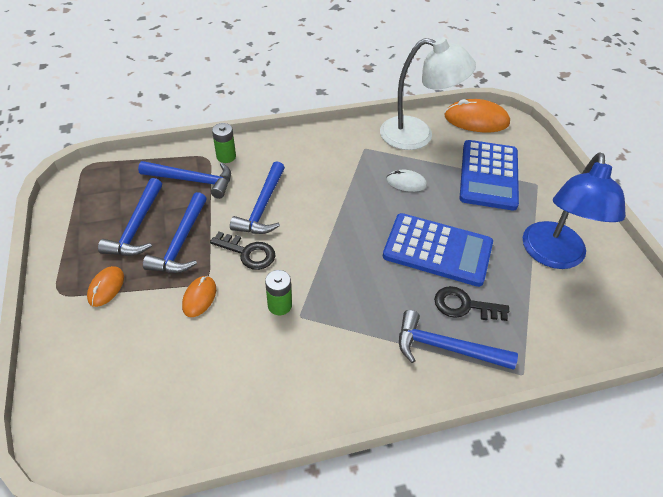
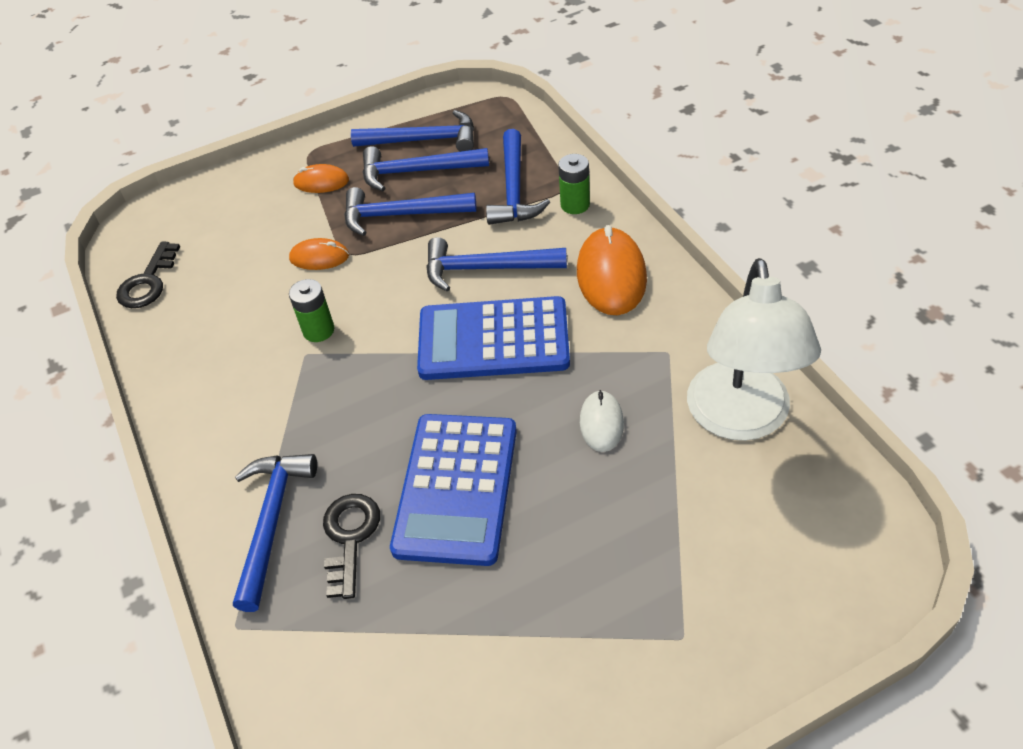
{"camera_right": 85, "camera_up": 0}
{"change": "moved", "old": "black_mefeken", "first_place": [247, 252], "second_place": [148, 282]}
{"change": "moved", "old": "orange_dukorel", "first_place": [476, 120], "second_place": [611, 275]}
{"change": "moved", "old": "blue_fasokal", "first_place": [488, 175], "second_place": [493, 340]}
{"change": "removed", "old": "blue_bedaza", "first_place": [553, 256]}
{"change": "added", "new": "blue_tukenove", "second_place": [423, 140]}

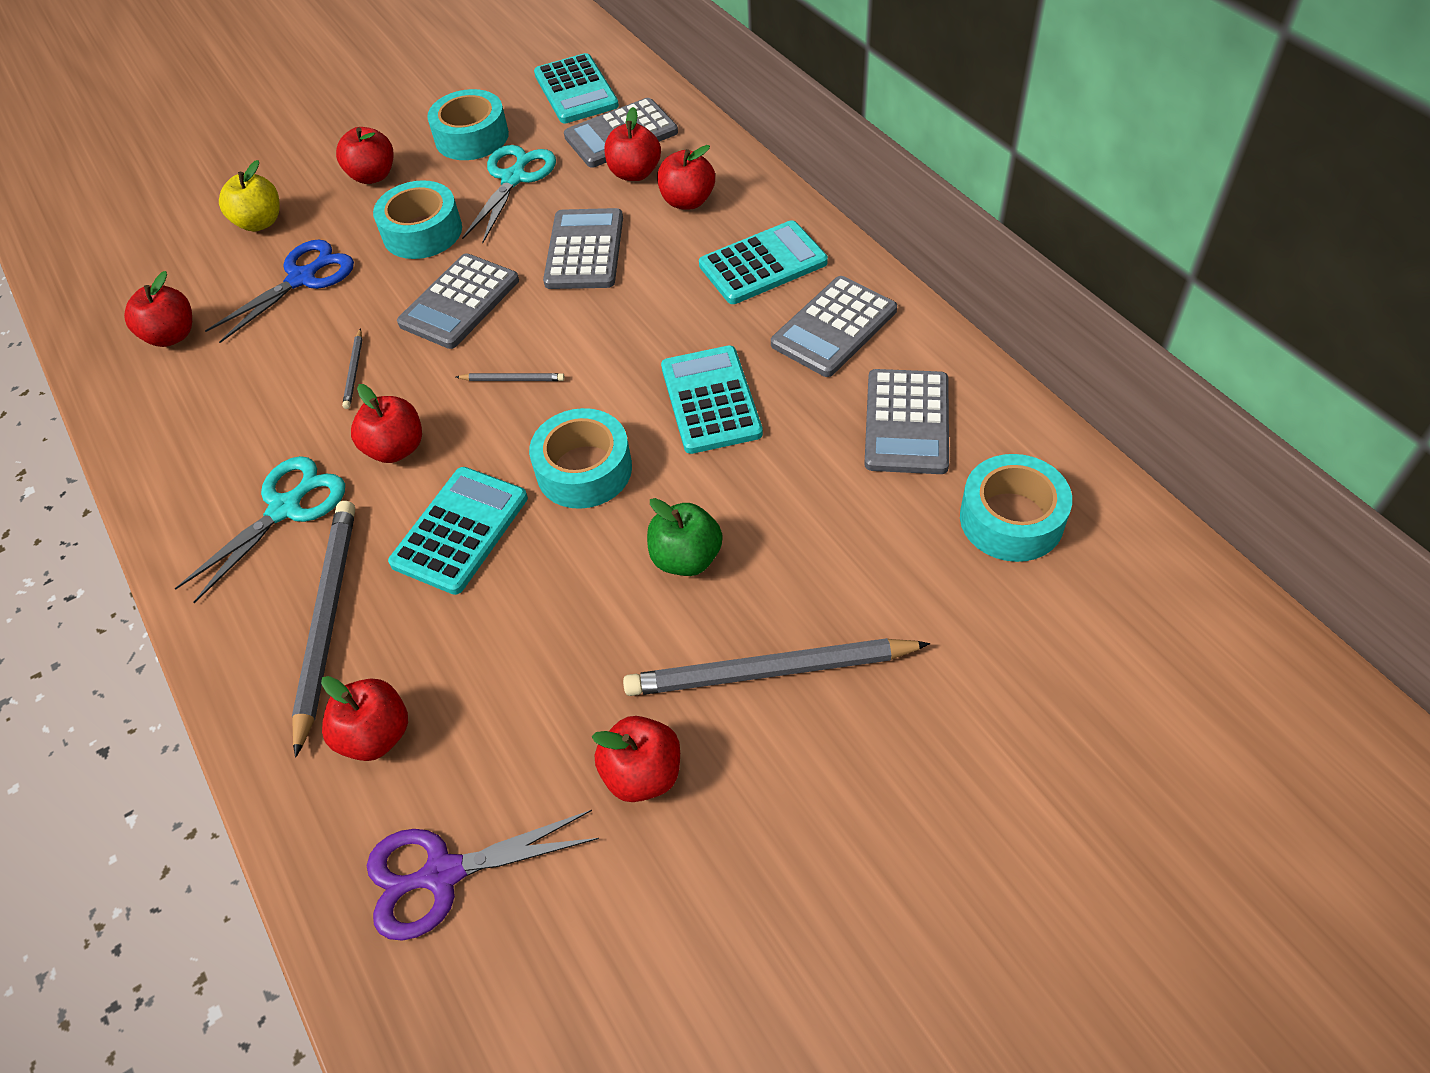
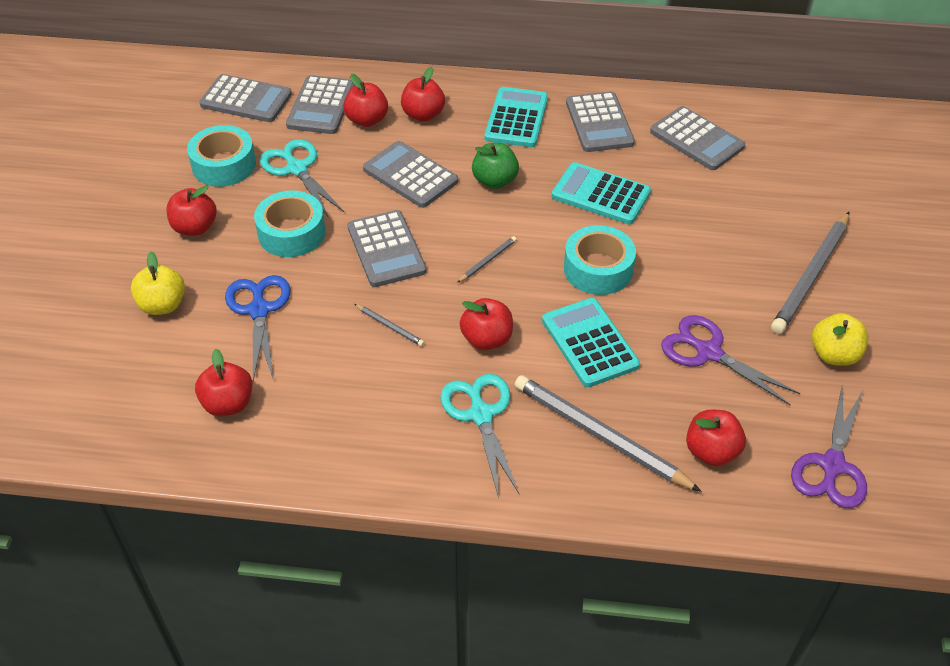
{"camera_right": -55, "camera_up": -5}
{"change": "recoloured", "old": "turquoise_fasokal", "new": "grey_fasokal", "first_place": [576, 90], "second_place": [246, 100]}
{"change": "recoloured", "old": "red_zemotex", "new": "yellow_zemotex", "first_place": [643, 774], "second_place": [834, 355]}
{"change": "moved", "old": "green_zemotex", "first_place": [686, 558], "second_place": [495, 181]}
{"change": "removed", "old": "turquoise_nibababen", "first_place": [1011, 519]}
{"change": "added", "new": "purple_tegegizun", "second_place": [709, 352]}

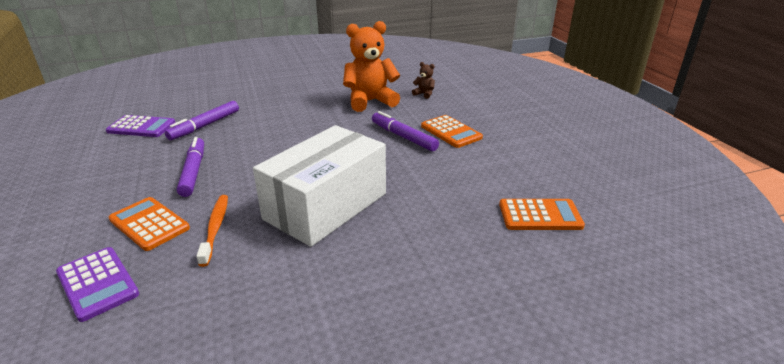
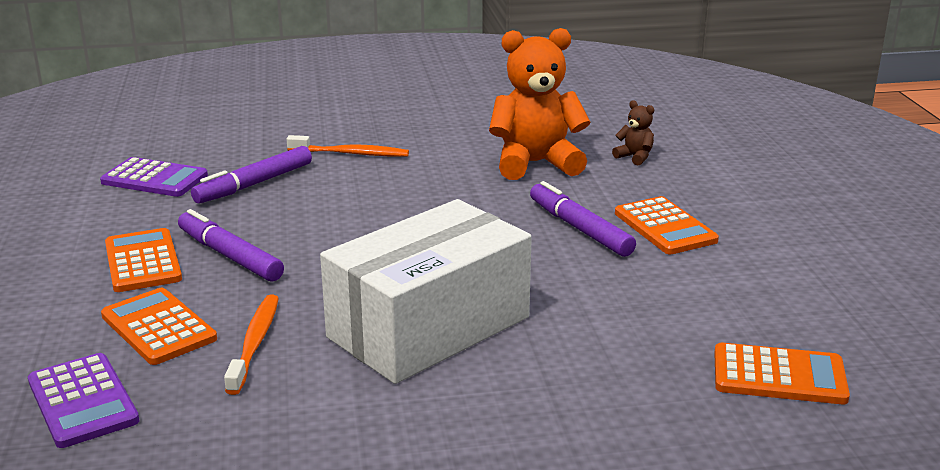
{"camera_right": 10, "camera_up": -5}
{"change": "turned", "old": "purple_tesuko", "first_place": [193, 171], "second_place": [229, 256], "degrees": -45}
{"change": "added", "new": "orange_fasokal", "second_place": [143, 261]}
{"change": "added", "new": "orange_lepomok", "second_place": [351, 154]}

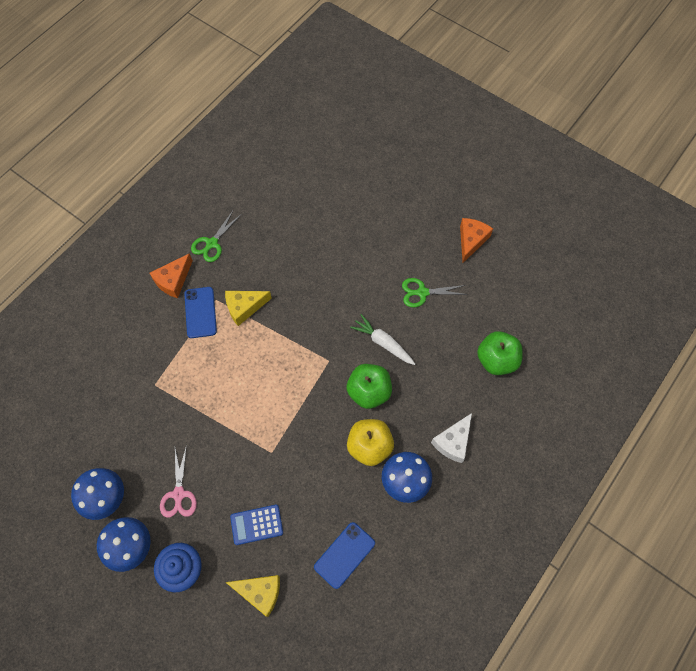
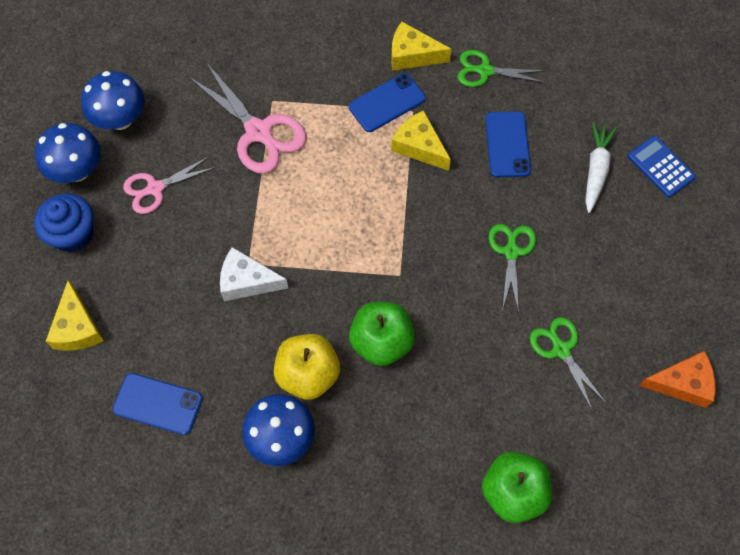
{"camera_right": 65, "camera_up": 0}
{"change": "recoloured", "old": "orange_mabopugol", "new": "yellow_mabopugol", "first_place": [173, 280], "second_place": [412, 55]}
{"change": "moved", "old": "blue_fasokal", "first_place": [256, 524], "second_place": [661, 167]}
{"change": "moved", "old": "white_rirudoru", "first_place": [383, 343], "second_place": [596, 170]}
{"change": "moved", "old": "white_mabopugol", "first_place": [453, 442], "second_place": [247, 281]}
{"change": "added", "new": "pink_tegegizun", "second_place": [259, 133]}
{"change": "added", "new": "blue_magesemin", "second_place": [507, 144]}
{"change": "added", "new": "green_tegegizun", "second_place": [511, 251]}

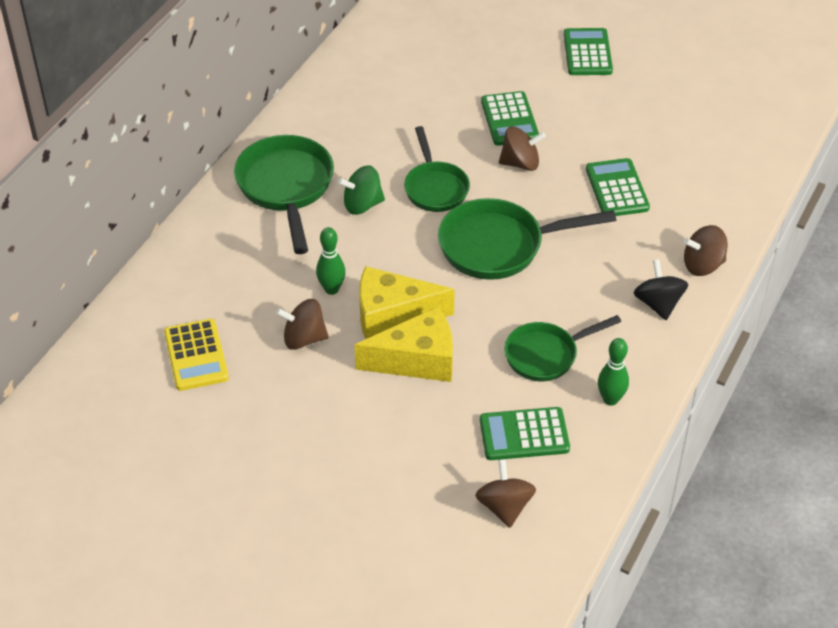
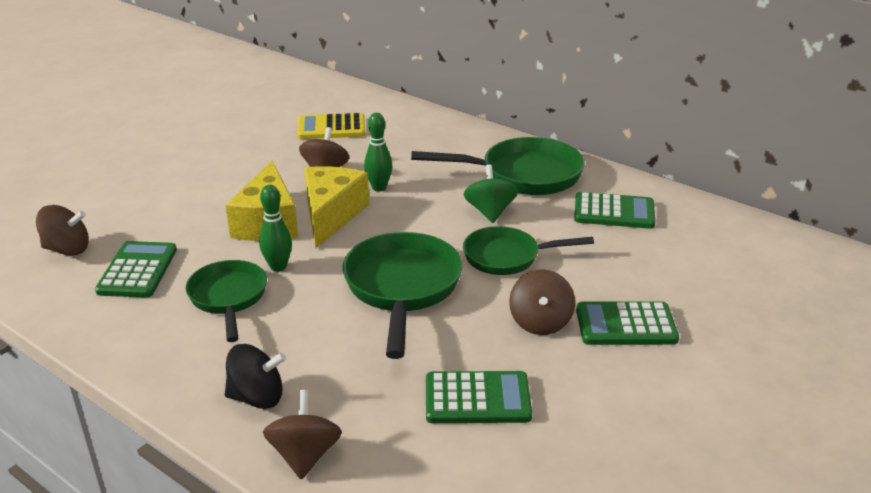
{"camera_right": 100, "camera_up": -15}
{"change": "moved", "old": "green_fasokal", "first_place": [587, 53], "second_place": [614, 212]}
{"change": "moved", "old": "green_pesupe", "first_place": [610, 399], "second_place": [278, 267]}

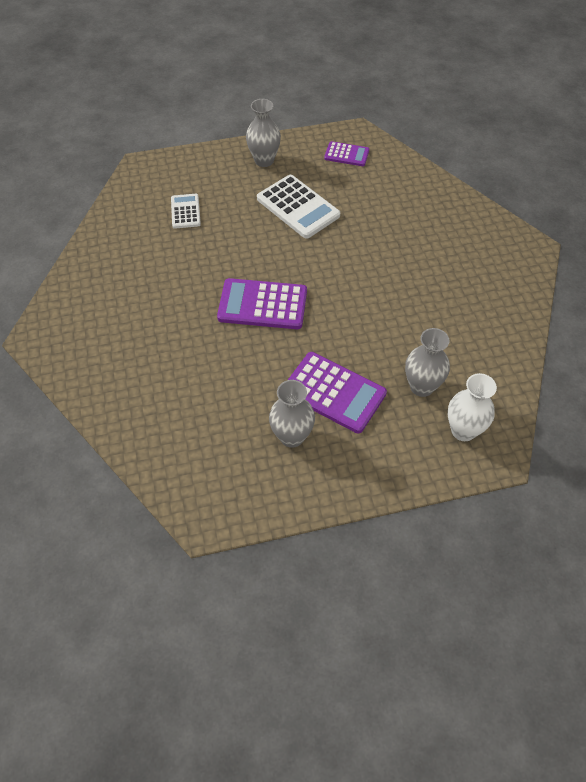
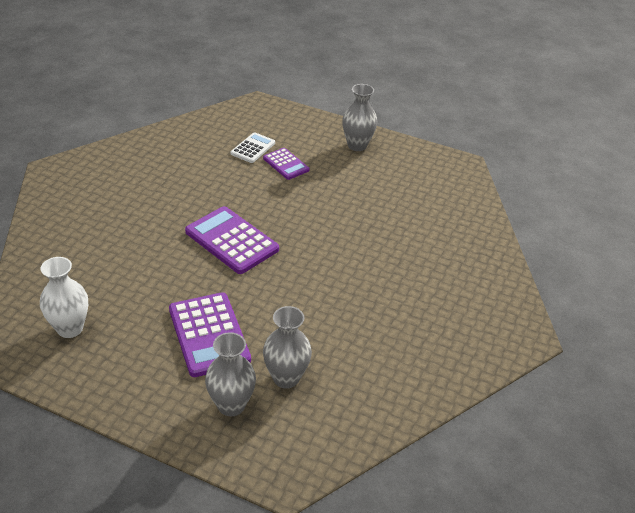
{"camera_right": 35, "camera_up": -15}
{"change": "removed", "old": "white_fasokal", "first_place": [298, 207]}
{"change": "moved", "old": "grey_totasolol", "first_place": [292, 436], "second_place": [231, 405]}
{"change": "moved", "old": "purple_fasokal", "first_place": [346, 154], "second_place": [286, 164]}
{"change": "moved", "old": "white_totasolol", "first_place": [463, 430], "second_place": [70, 328]}

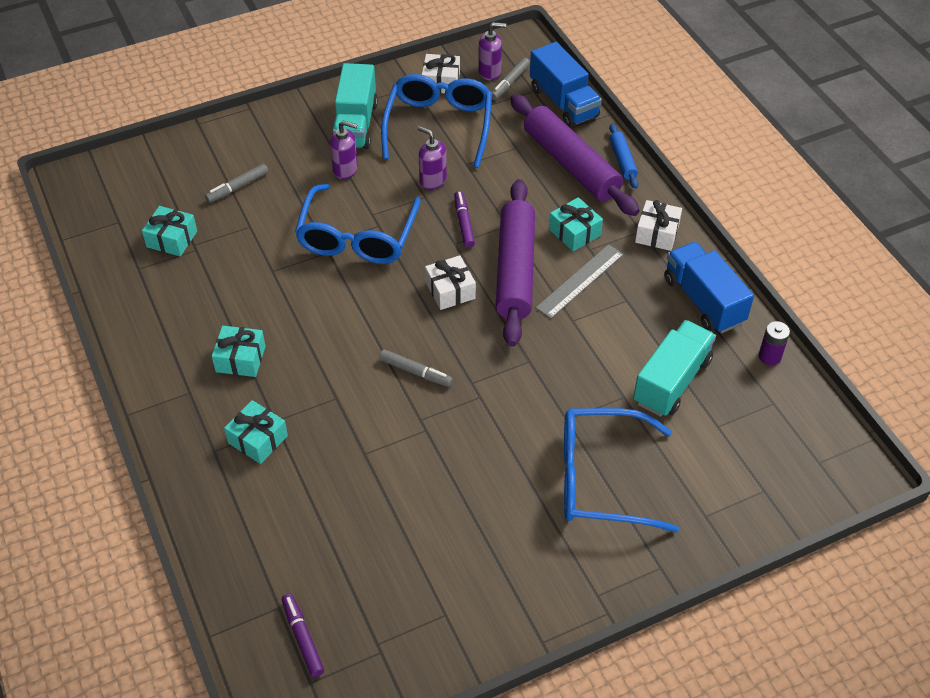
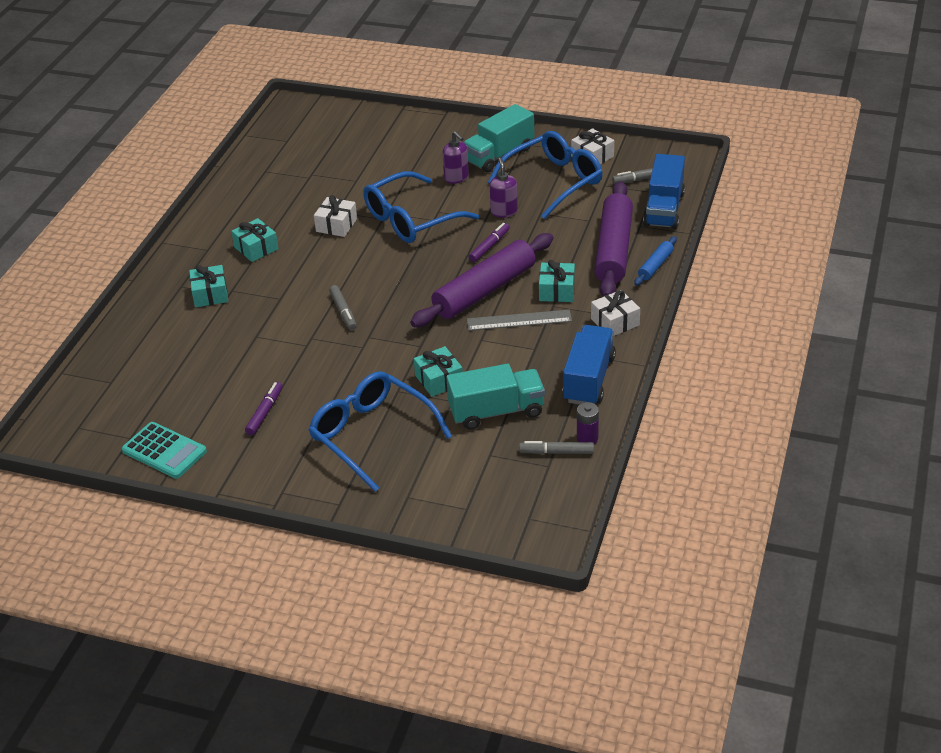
{"camera_right": 45, "camera_up": -10}
{"change": "moved", "old": "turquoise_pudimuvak", "first_place": [172, 239], "second_place": [439, 380]}
{"change": "moved", "old": "grey_tesuko", "first_place": [237, 187], "second_place": [556, 452]}
{"change": "moved", "old": "purple_tesuko", "first_place": [302, 638], "second_place": [265, 412]}
{"change": "moved", "old": "white_pudimuvak", "first_place": [450, 290], "second_place": [336, 225]}
{"change": "removed", "old": "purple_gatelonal", "first_place": [490, 72]}
{"change": "added", "new": "turquoise_fasokal", "second_place": [164, 451]}

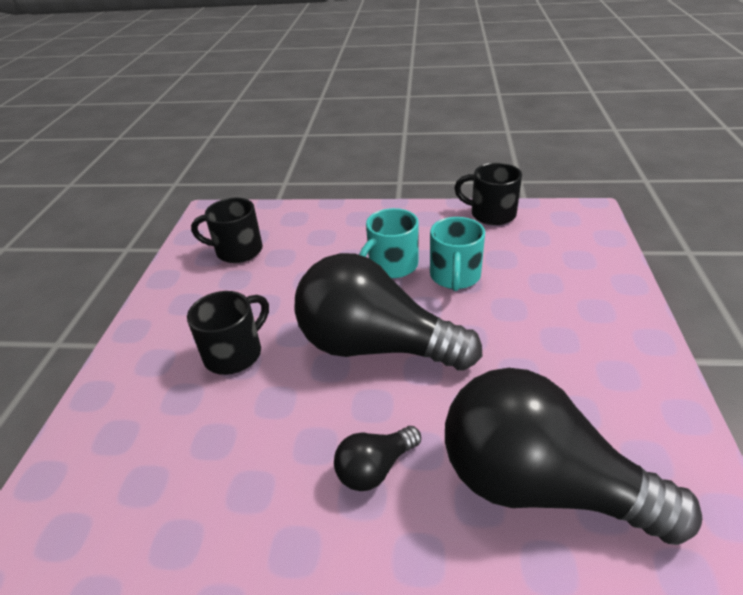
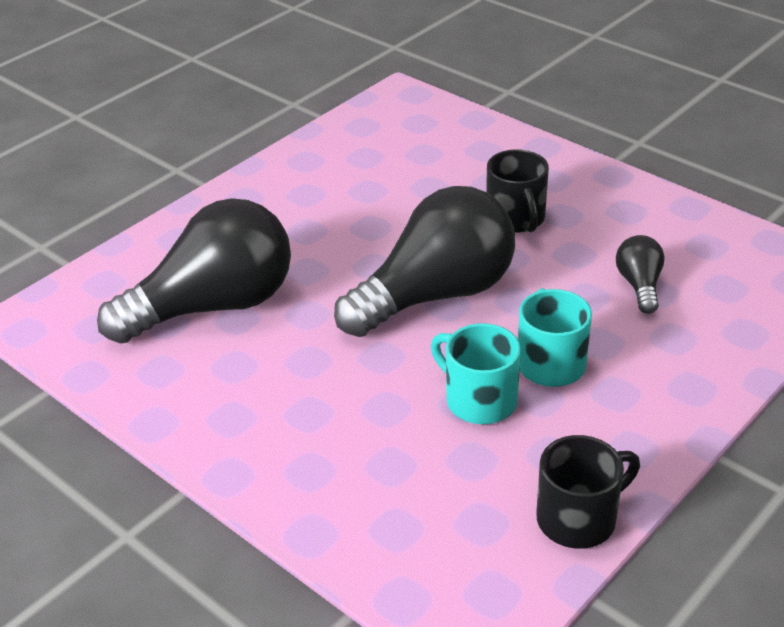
{"camera_right": 125, "camera_up": 0}
{"change": "removed", "old": "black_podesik", "first_place": [237, 251]}
{"change": "moved", "old": "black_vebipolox", "first_place": [375, 468], "second_place": [639, 285]}

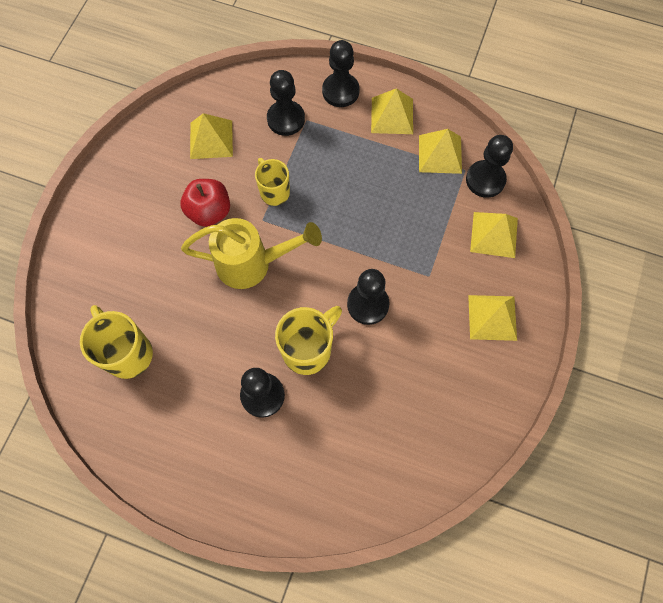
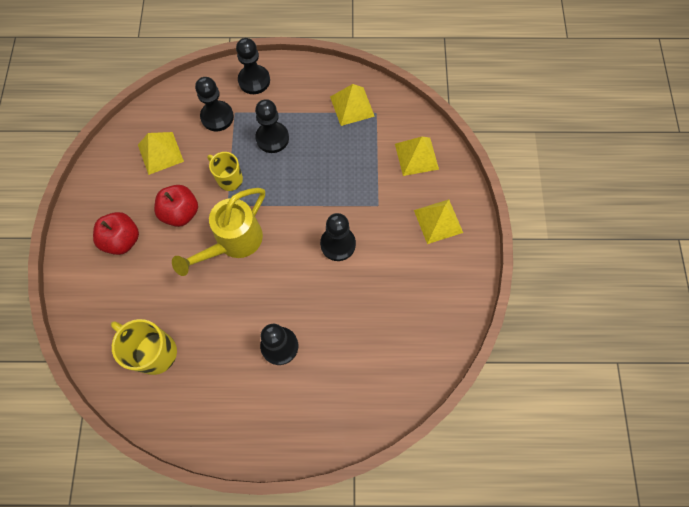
{"camera_right": -20, "camera_up": 0}
{"change": "turned", "old": "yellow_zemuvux", "first_place": [253, 264], "second_place": [233, 243], "degrees": 150}
{"change": "removed", "old": "yellow_podesik", "first_place": [308, 350]}
{"change": "removed", "old": "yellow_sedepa", "first_place": [392, 115]}
{"change": "moved", "old": "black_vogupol", "first_place": [485, 180], "second_place": [272, 138]}
{"change": "added", "new": "red_zemotex", "second_place": [122, 240]}

